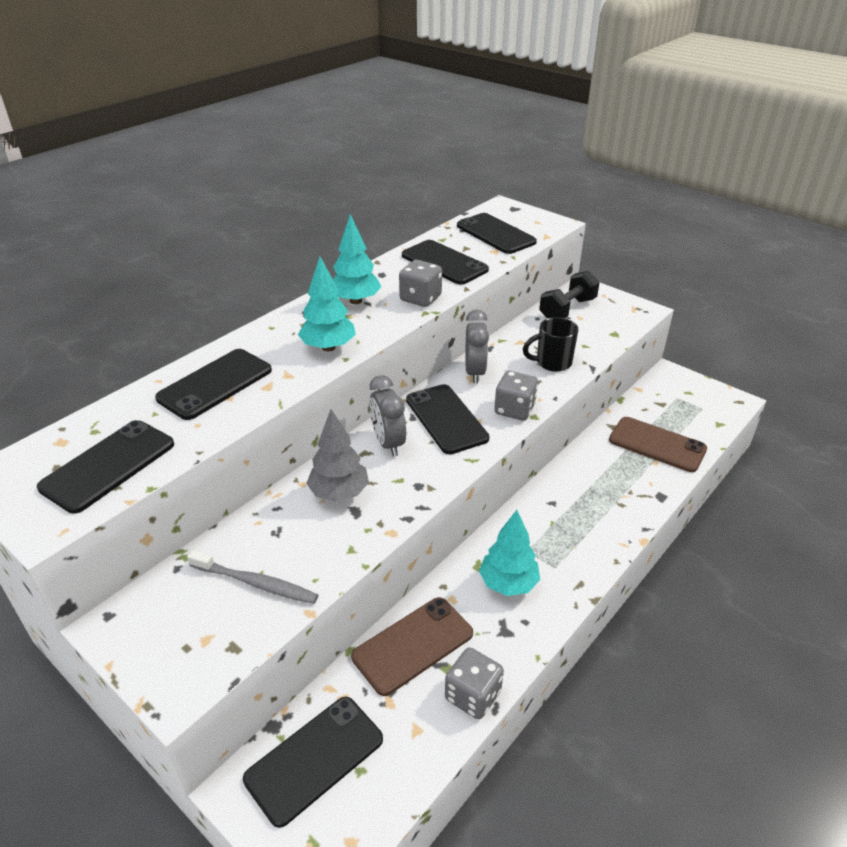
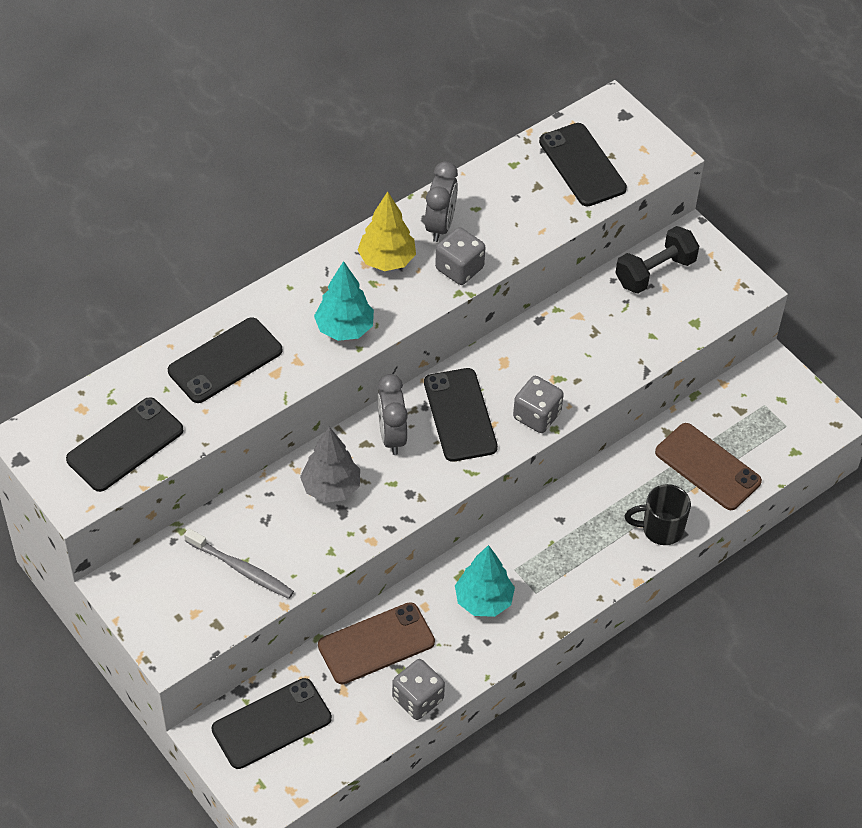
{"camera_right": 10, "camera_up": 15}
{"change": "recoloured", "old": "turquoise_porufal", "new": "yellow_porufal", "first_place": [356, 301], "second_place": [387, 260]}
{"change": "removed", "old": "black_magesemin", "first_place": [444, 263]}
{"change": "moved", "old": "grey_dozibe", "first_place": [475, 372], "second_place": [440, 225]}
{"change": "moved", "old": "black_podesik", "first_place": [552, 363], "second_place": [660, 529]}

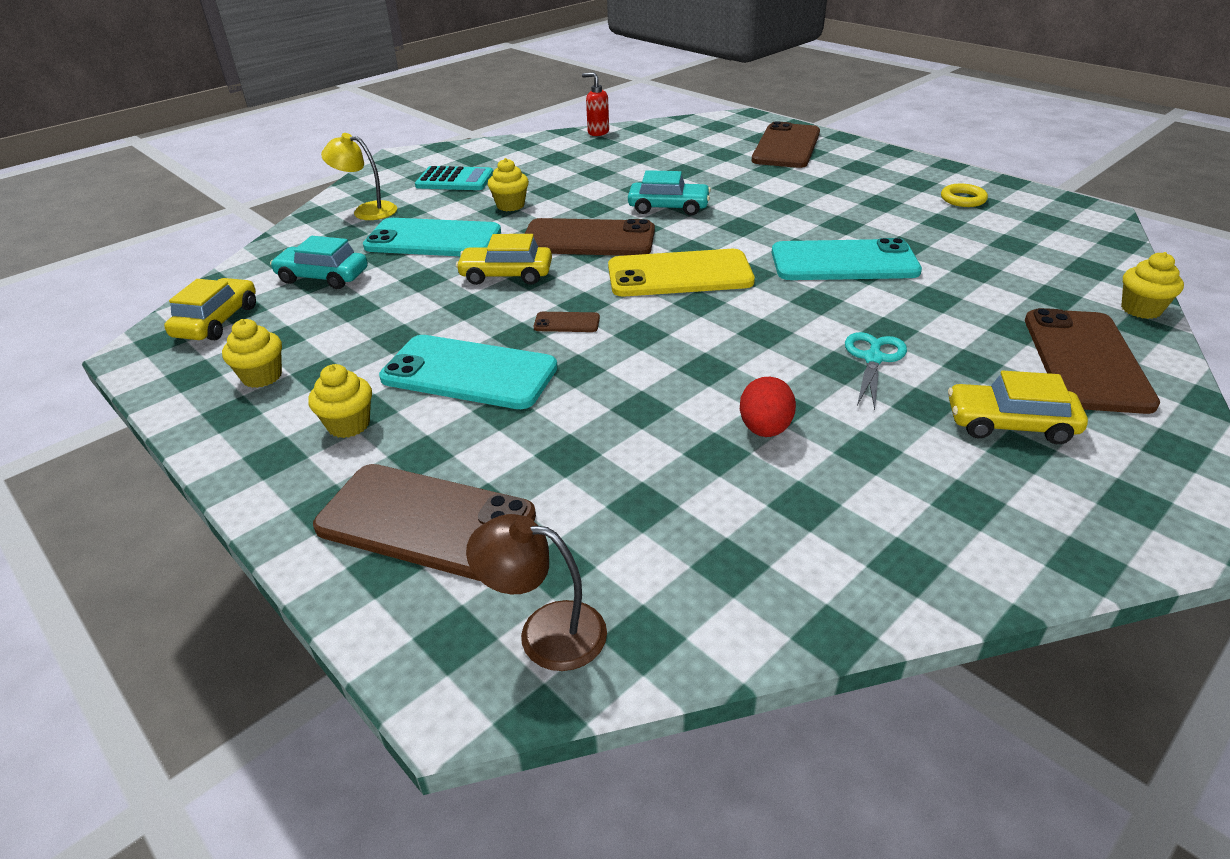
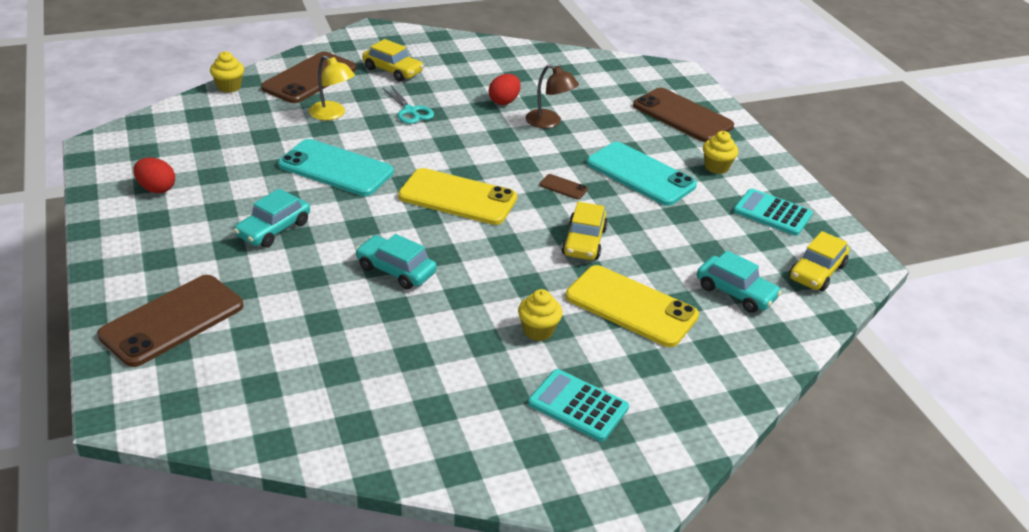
{"camera_right": -160, "camera_up": 0}
{"change": "replaced", "old": "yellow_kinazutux", "new": "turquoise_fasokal", "first_place": [262, 376], "second_place": [772, 213]}
{"change": "moved", "old": "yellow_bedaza", "first_place": [367, 210], "second_place": [332, 114]}
{"change": "recoloured", "old": "turquoise_magesemin", "new": "yellow_magesemin", "first_place": [433, 239], "second_place": [631, 306]}
{"change": "turned", "old": "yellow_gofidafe", "first_place": [506, 275], "second_place": [584, 242], "degrees": 75}
{"change": "moved", "old": "brown_bedaza", "first_place": [545, 631], "second_place": [549, 122]}
{"change": "removed", "old": "brown_magesemin", "first_place": [588, 239]}
{"change": "removed", "old": "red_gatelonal", "first_place": [598, 132]}
{"change": "turned", "old": "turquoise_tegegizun", "first_place": [873, 359], "second_place": [410, 111], "degrees": -75}
{"change": "replaced", "old": "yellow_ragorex", "new": "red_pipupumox", "first_place": [963, 199], "second_place": [156, 189]}
{"change": "added", "new": "turquoise_gofidafe", "second_place": [273, 229]}

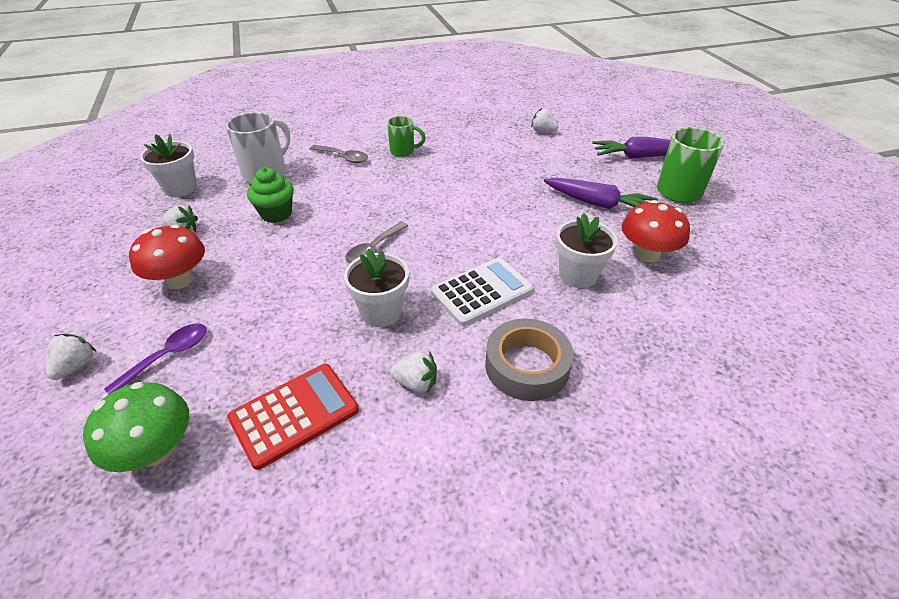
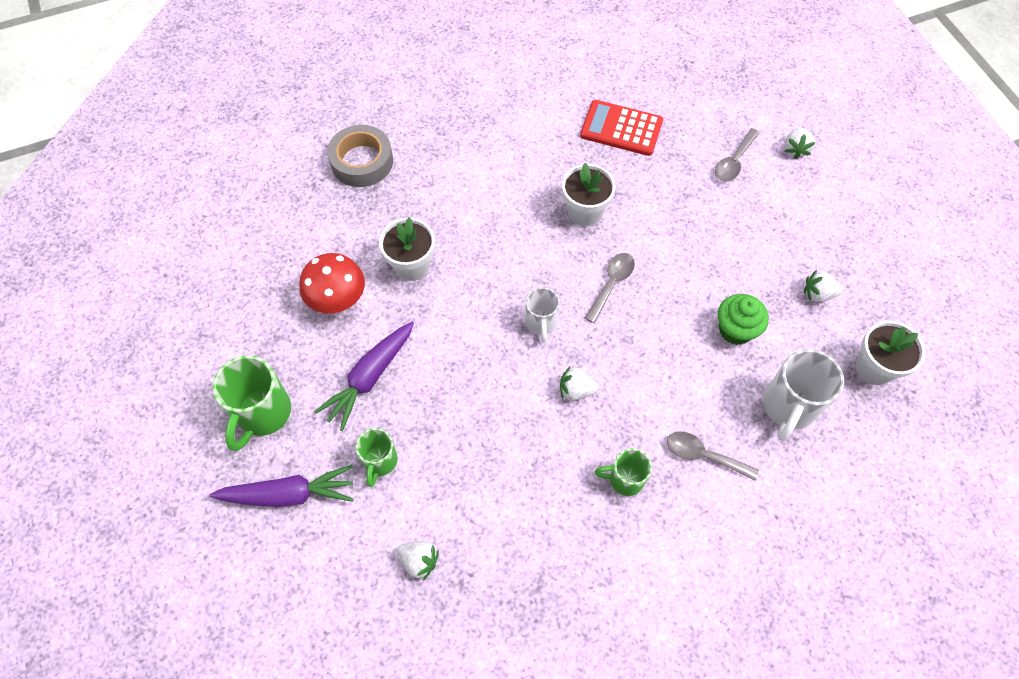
{"camera_right": 175, "camera_up": 20}
{"change": "removed", "old": "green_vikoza", "first_place": [156, 450]}
{"change": "recoloured", "old": "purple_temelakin", "new": "grey_temelakin", "first_place": [168, 356], "second_place": [734, 161]}
{"change": "removed", "old": "red_vikoza", "first_place": [179, 280]}
{"change": "turned", "old": "red_fasokal", "first_place": [294, 414], "second_place": [621, 129], "degrees": 60}
{"change": "moved", "old": "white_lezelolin", "first_place": [416, 383], "second_place": [576, 390]}
{"change": "removed", "old": "white_fasokal", "first_place": [482, 291]}
{"change": "moved", "old": "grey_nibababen", "first_place": [527, 366], "second_place": [362, 161]}
{"change": "turned", "old": "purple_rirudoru", "first_place": [598, 204], "second_place": [369, 378], "degrees": -75}
{"change": "added", "new": "green_podesik", "second_place": [380, 461]}
{"change": "added", "new": "white_podesik", "second_place": [541, 323]}

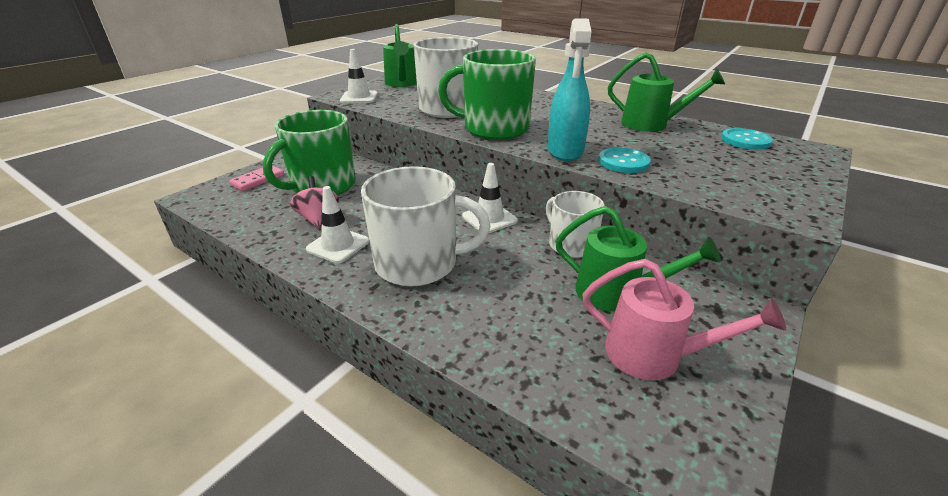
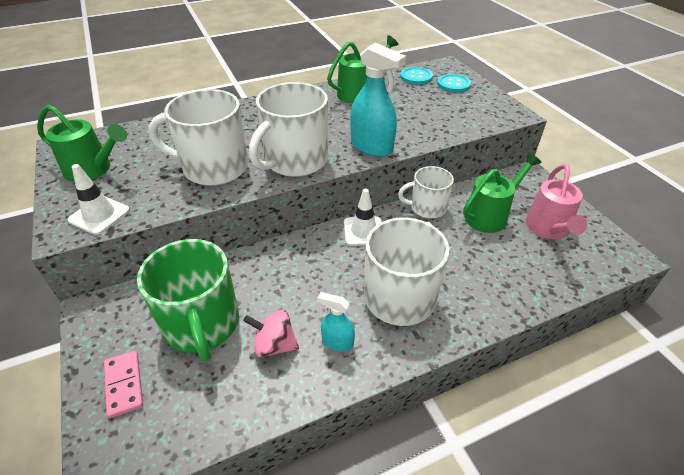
{"camera_right": -60, "camera_up": 10}
{"change": "replaced", "old": "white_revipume", "new": "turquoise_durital", "first_place": [338, 245], "second_place": [337, 342]}
{"change": "recoloured", "old": "green_podesik", "new": "white_podesik", "first_place": [494, 129], "second_place": [295, 161]}
{"change": "turned", "old": "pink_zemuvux", "first_place": [655, 355], "second_place": [549, 229], "degrees": 135}
{"change": "moved", "old": "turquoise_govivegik", "first_place": [623, 162], "second_place": [453, 84]}

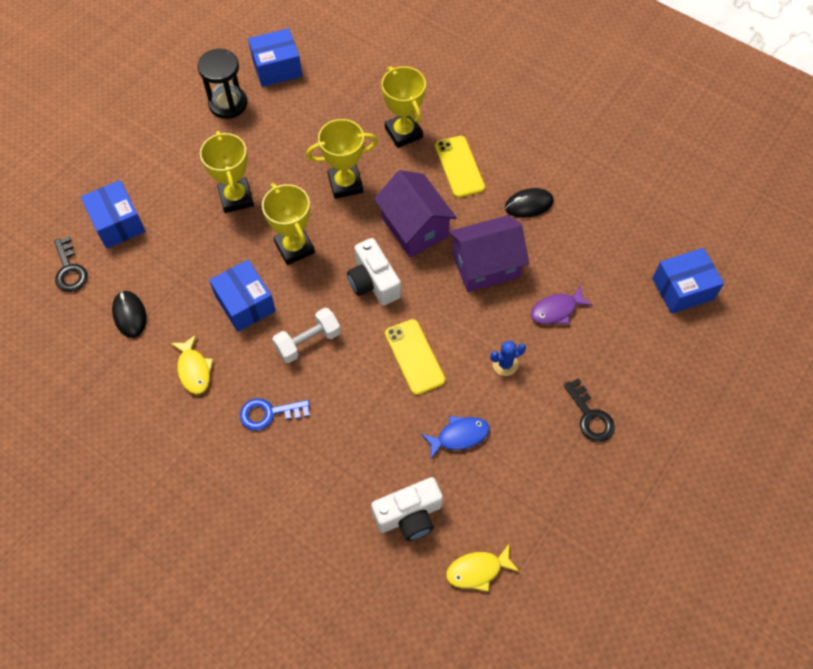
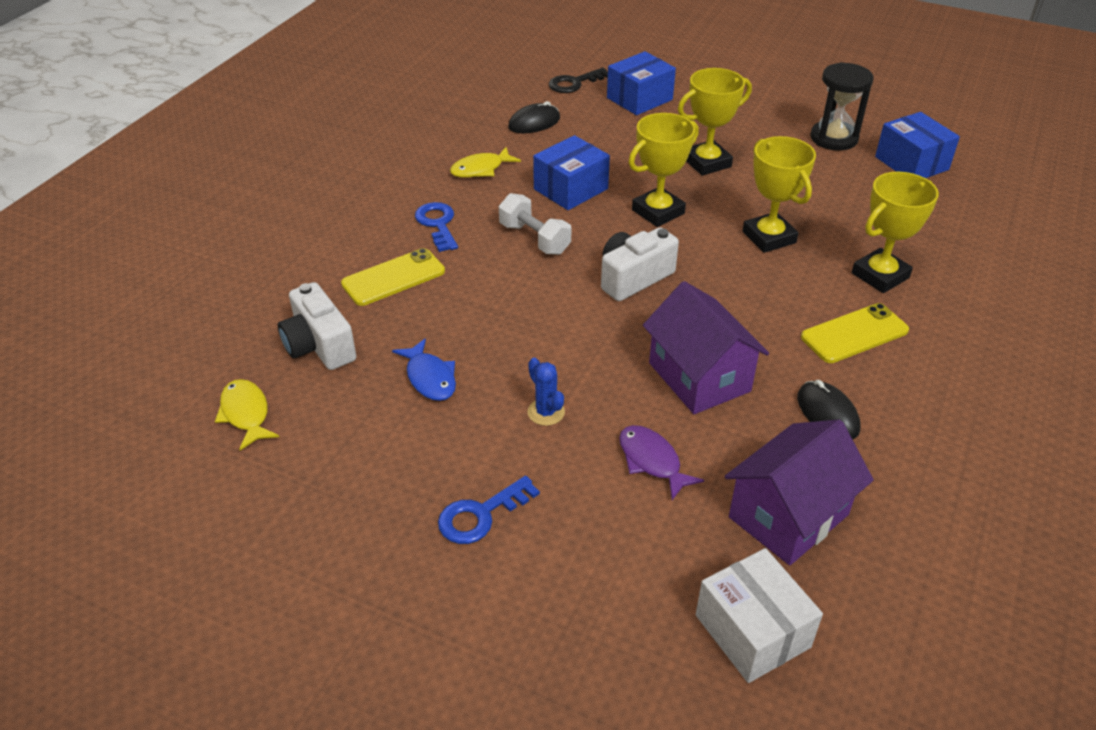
{"camera_right": 80, "camera_up": -20}
{"change": "moved", "old": "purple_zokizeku", "first_place": [414, 227], "second_place": [788, 516]}
{"change": "moved", "old": "yellow_magesemin", "first_place": [414, 357], "second_place": [393, 278]}
{"change": "recoloured", "old": "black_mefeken", "new": "blue_mefeken", "first_place": [590, 416], "second_place": [481, 515]}
{"change": "recoloured", "old": "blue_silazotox", "new": "white_silazotox", "first_place": [682, 289], "second_place": [752, 631]}

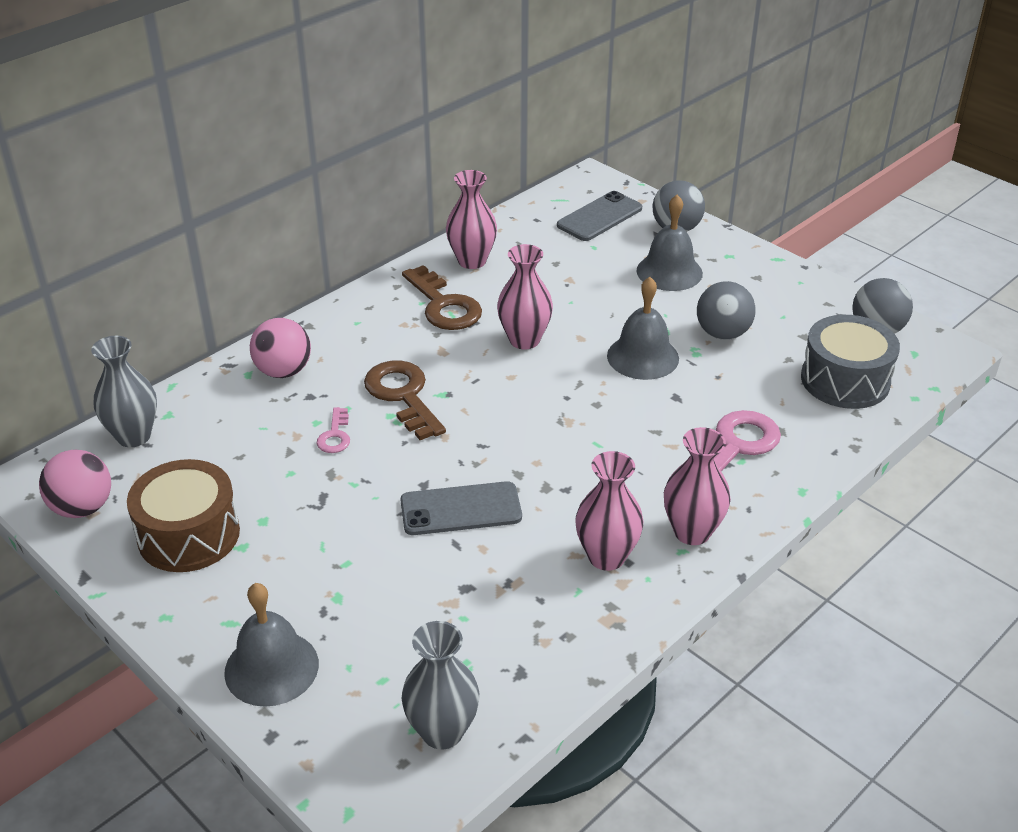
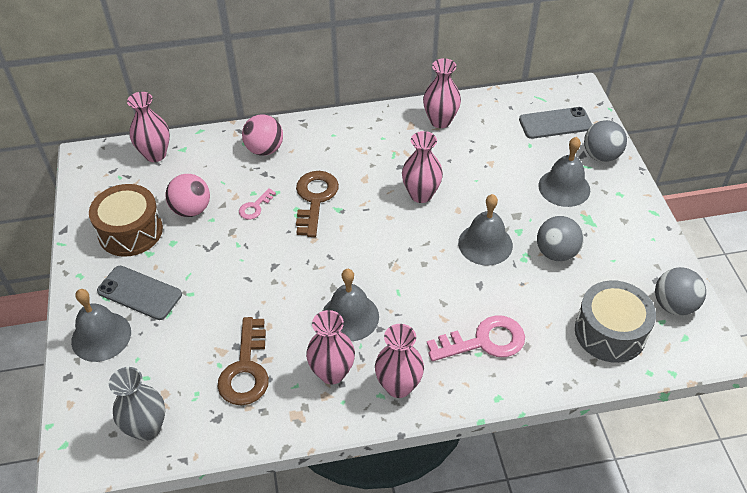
{"camera_right": 35, "camera_up": 10}
{"change": "moved", "old": "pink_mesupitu", "first_place": [82, 508], "second_place": [191, 209]}
{"change": "recoloured", "old": "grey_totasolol", "new": "pink_totasolol", "first_place": [134, 436], "second_place": [155, 154]}
{"change": "moved", "old": "grey_magesemin", "first_place": [461, 509], "second_place": [139, 293]}
{"change": "moved", "old": "brown_mefeken", "first_place": [444, 305], "second_place": [246, 369]}
{"change": "added", "new": "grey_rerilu", "second_place": [350, 317]}

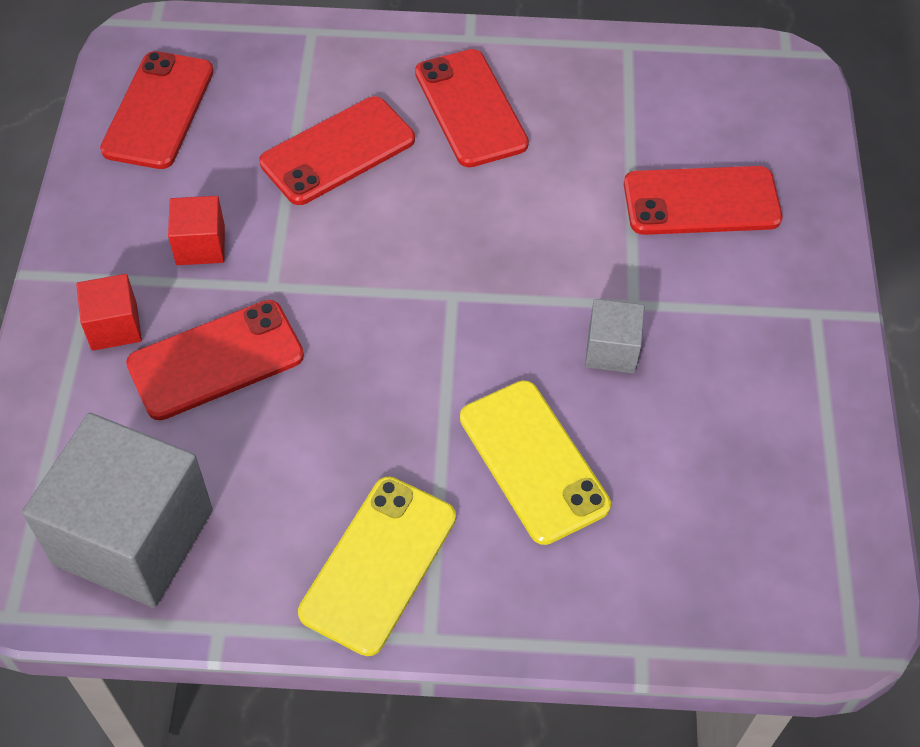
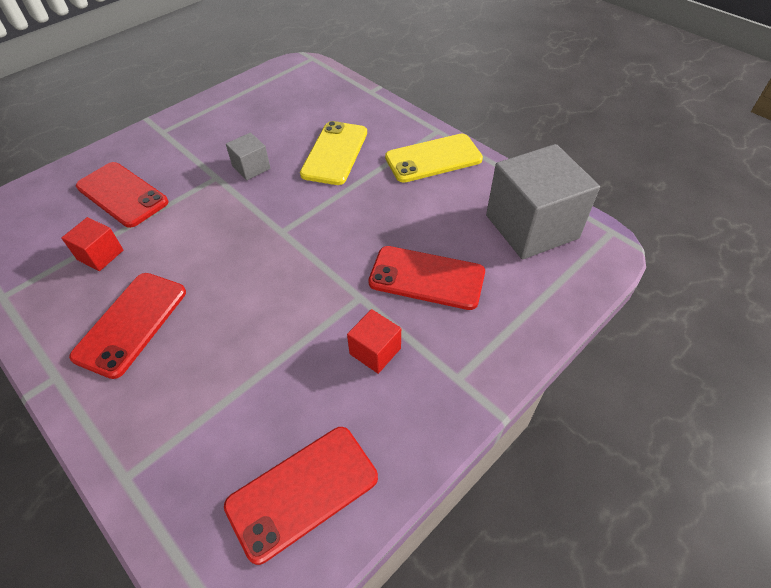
{"camera_right": -135, "camera_up": -5}
{"change": "moved", "old": "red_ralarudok", "first_place": [114, 326], "second_place": [100, 255]}
{"change": "removed", "old": "red_magesemin", "first_place": [338, 151]}

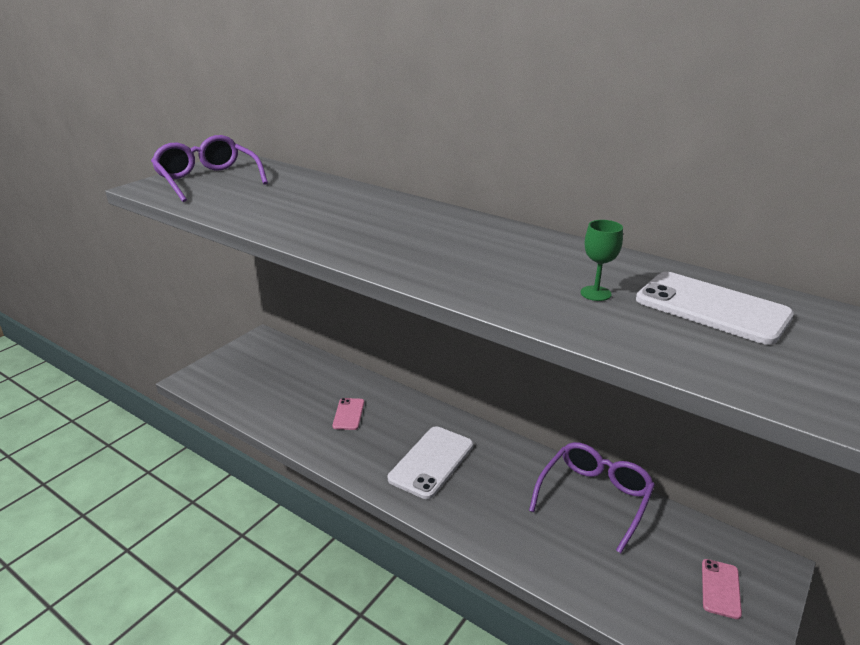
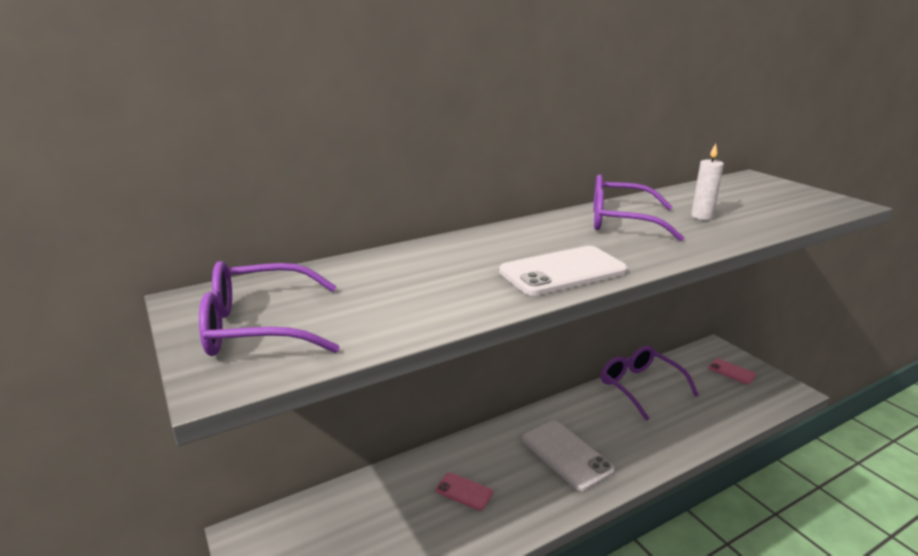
{"camera_right": -65, "camera_up": -5}
{"change": "replaced", "old": "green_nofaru", "new": "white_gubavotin", "first_place": [595, 293], "second_place": [701, 216]}
{"change": "moved", "old": "white_magesemin", "first_place": [712, 308], "second_place": [563, 271]}
{"change": "added", "new": "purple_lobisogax", "second_place": [621, 221]}

